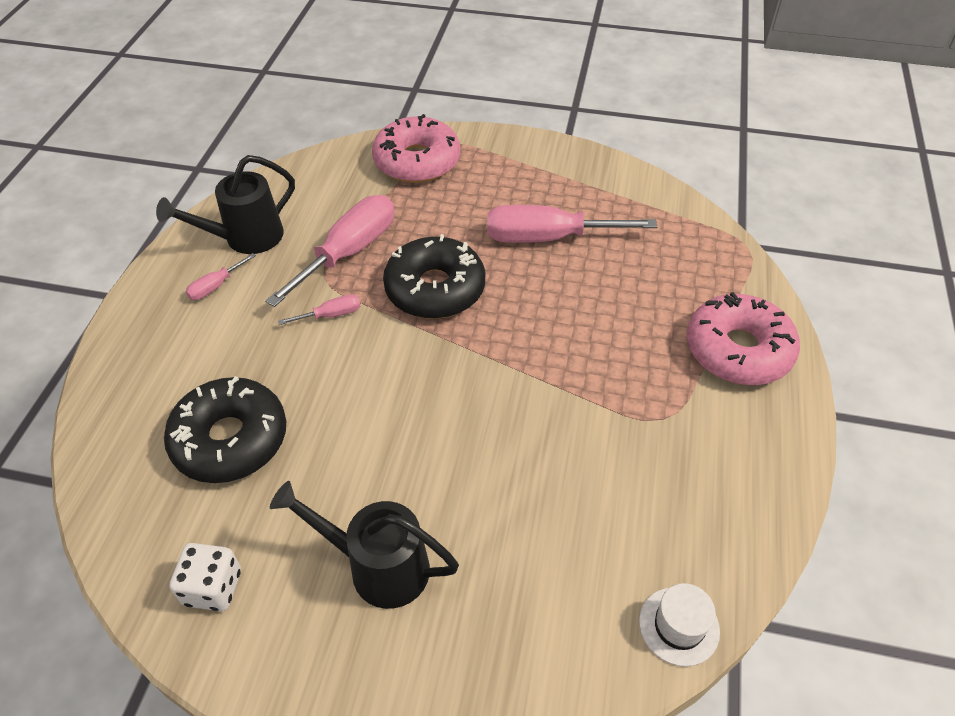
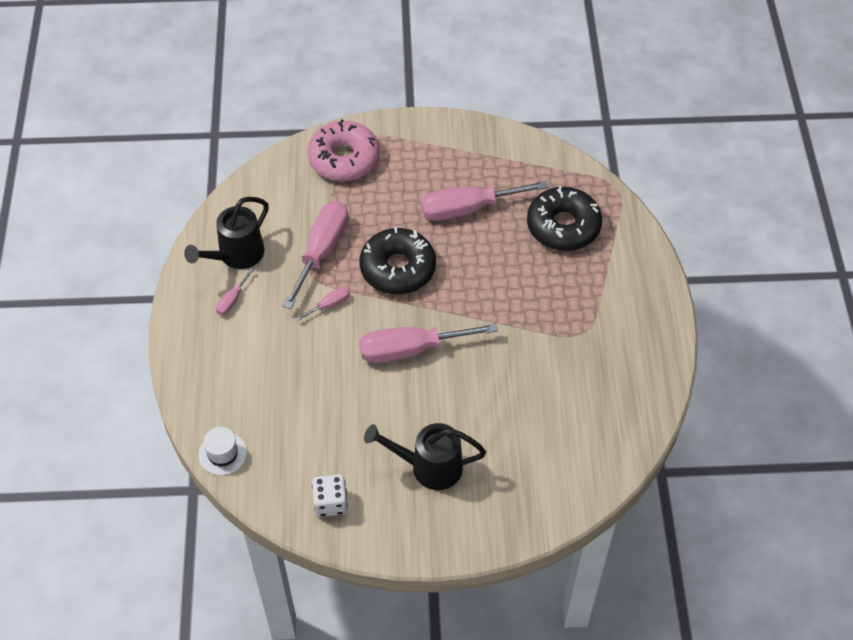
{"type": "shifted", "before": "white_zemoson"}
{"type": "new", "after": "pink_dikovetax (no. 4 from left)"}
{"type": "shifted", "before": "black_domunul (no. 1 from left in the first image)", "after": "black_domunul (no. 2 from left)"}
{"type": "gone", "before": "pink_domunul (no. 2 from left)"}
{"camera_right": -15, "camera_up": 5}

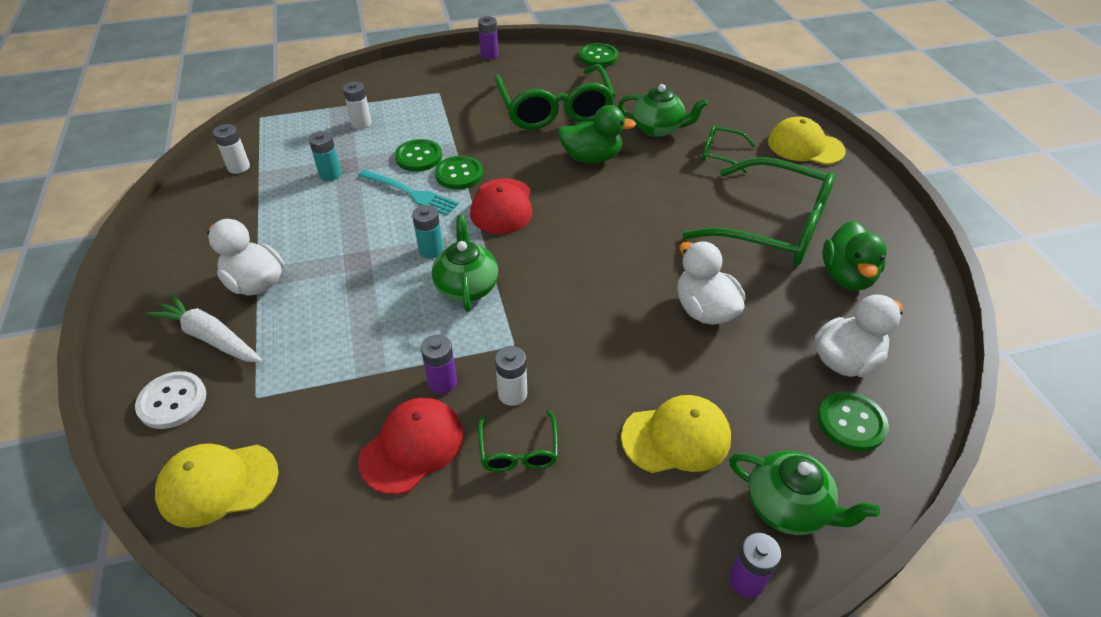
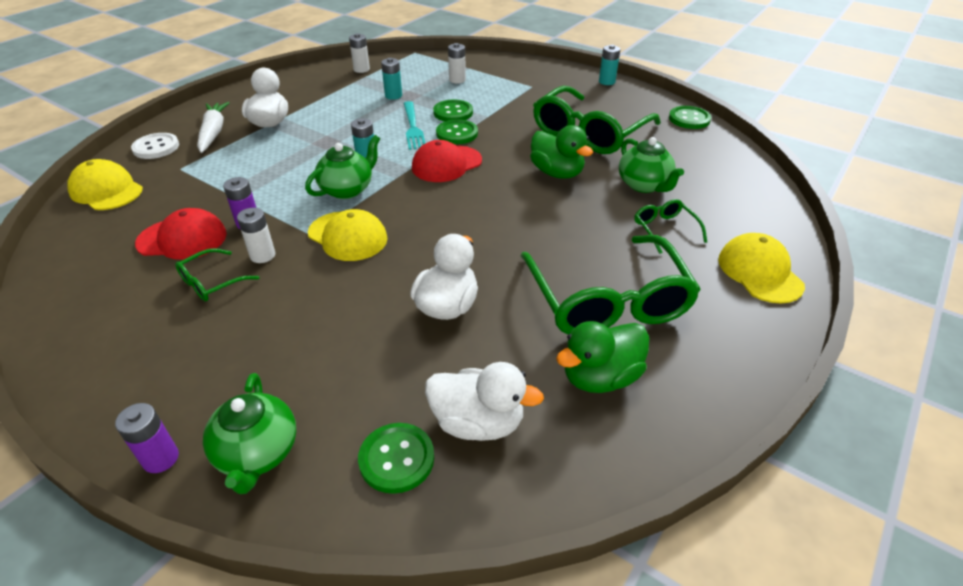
{"type": "shifted", "before": "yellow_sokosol (no. 2 from left)"}
{"type": "repainted", "before": "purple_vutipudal (no. 2 from left)", "after": "turquoise_vutipudal (no. 3 from left)"}
{"camera_right": 50, "camera_up": -5}

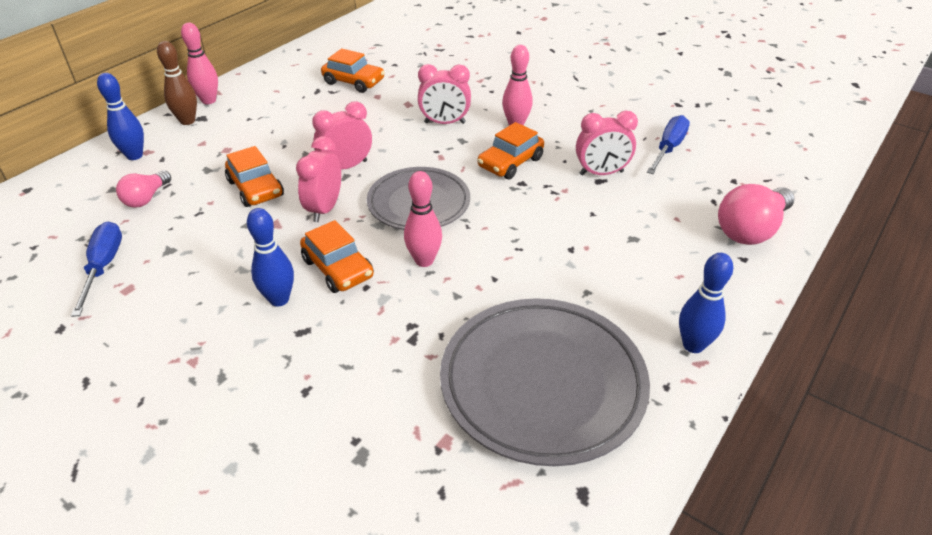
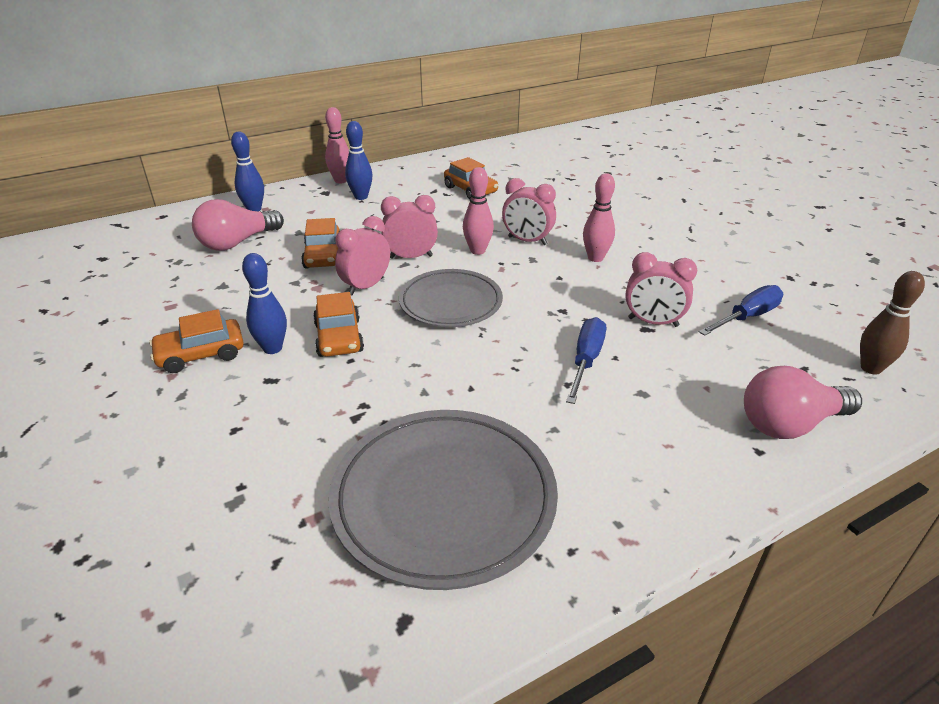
{"type": "shifted", "before": "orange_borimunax (no. 4 from left in the first image)", "after": "orange_borimunax (no. 1 from left)"}
{"type": "scaled", "before": "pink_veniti (no. 1 from left)", "scale": 1.67}
{"type": "shifted", "before": "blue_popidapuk (no. 3 from left)"}
{"type": "shifted", "before": "pink_popidapuk (no. 2 from left)"}
{"type": "shifted", "before": "blue_dikovetax (no. 1 from left)"}
{"type": "shifted", "before": "brown_popidapuk"}
{"camera_right": 25, "camera_up": -5}

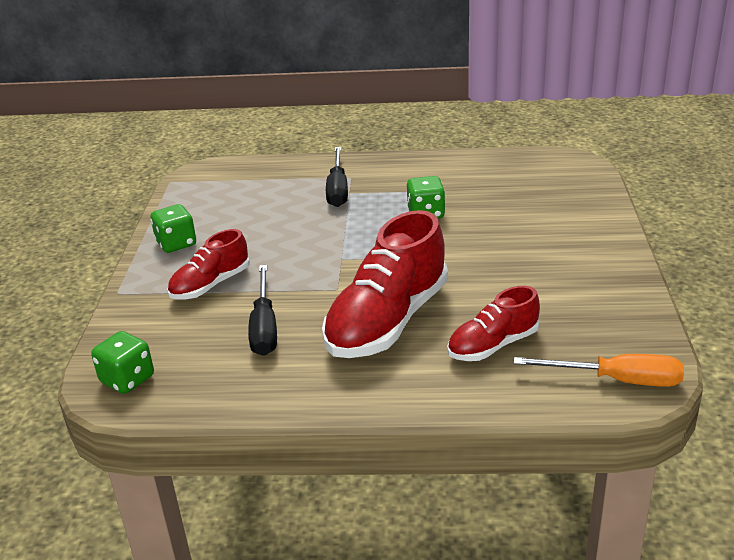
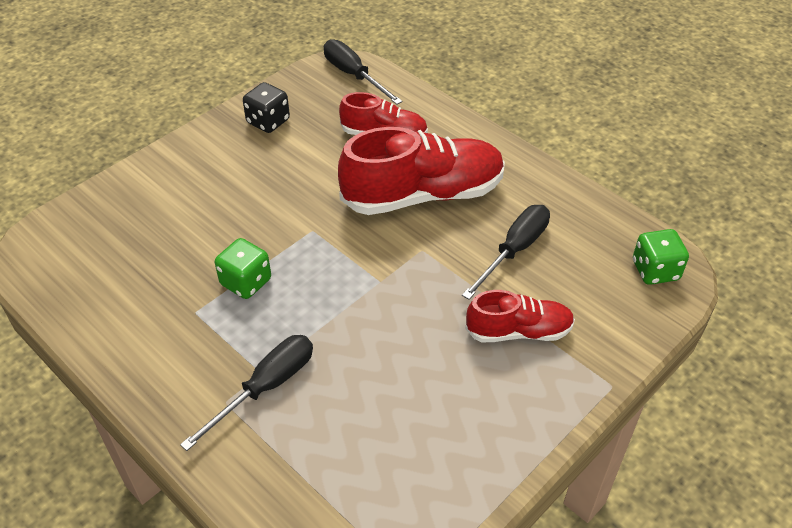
{"type": "new", "after": "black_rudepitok"}
{"type": "repainted", "before": "orange_dikovetax", "after": "black_dikovetax (no. 2 from left)"}
{"type": "gone", "before": "green_rudepitok (no. 2 from left)"}
{"camera_right": -140, "camera_up": 15}

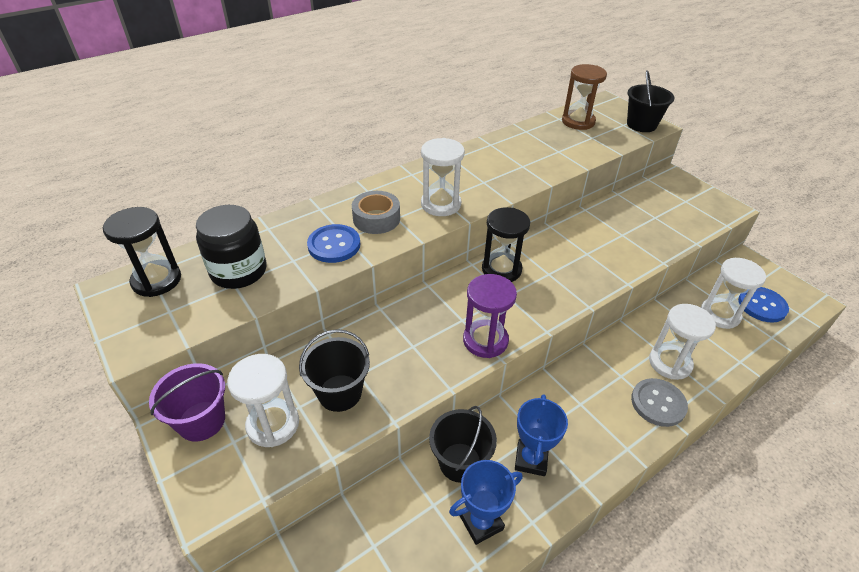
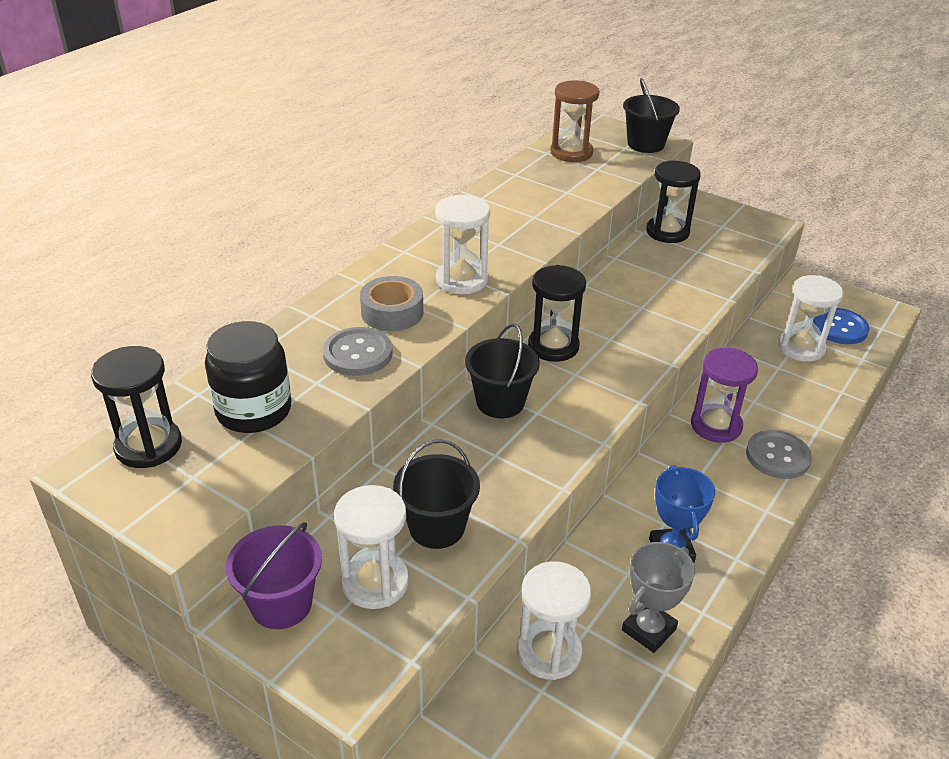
{"type": "repainted", "before": "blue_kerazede (no. 1 from left)", "after": "grey_kerazede (no. 1 from left)"}
{"type": "shifted", "before": "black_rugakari (no. 2 from left)"}
{"type": "shifted", "before": "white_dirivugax (no. 3 from left)"}
{"type": "repainted", "before": "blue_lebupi (no. 1 from left)", "after": "grey_lebupi"}
{"type": "new", "after": "black_dirivugax (no. 3 from left)"}
{"type": "shifted", "before": "purple_dirivugax"}
{"camera_right": -20, "camera_up": -5}

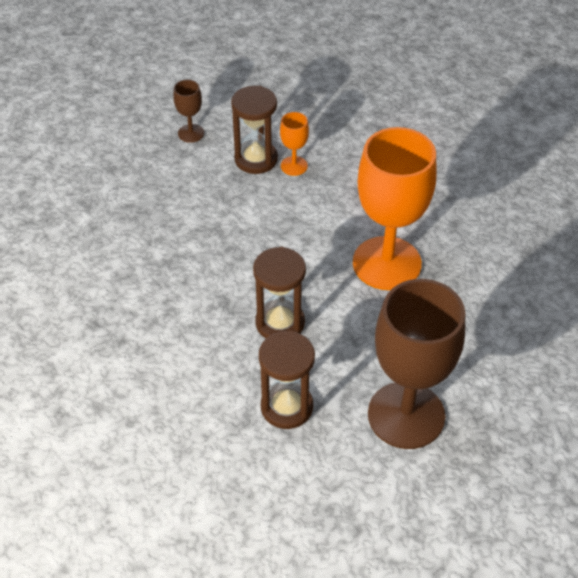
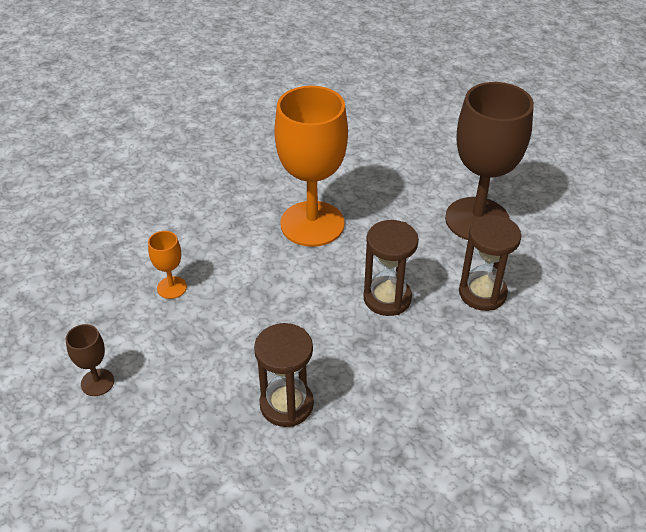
{"type": "shifted", "before": "brown_dirivugax (no. 1 from left)"}
{"camera_right": -90, "camera_up": -5}

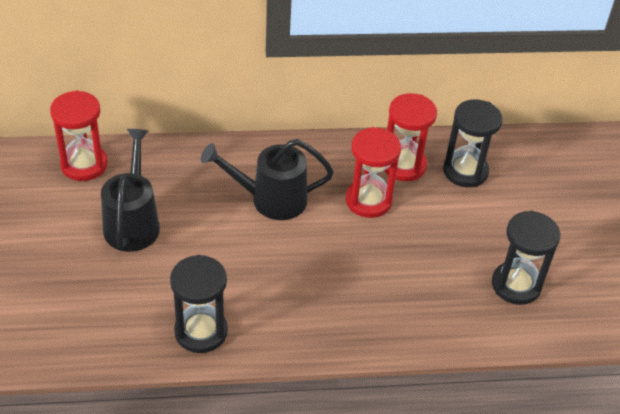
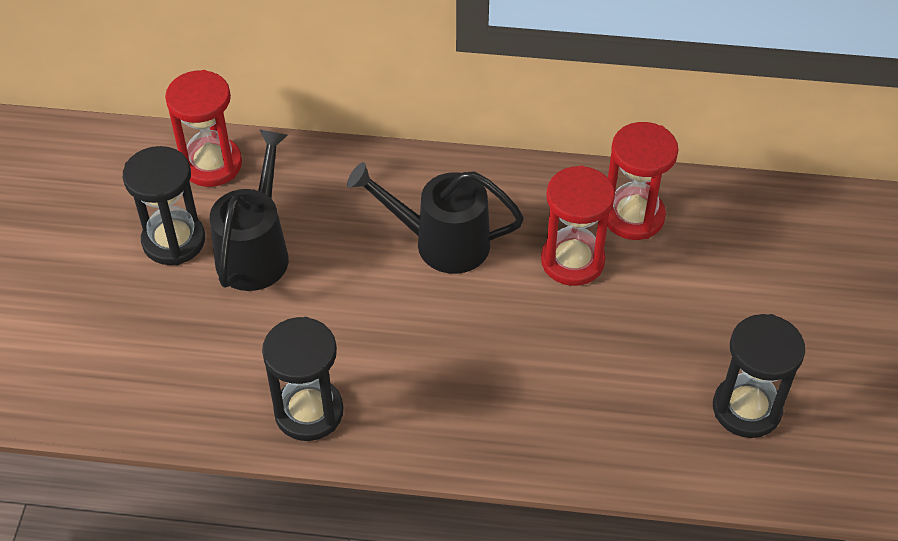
{"type": "shifted", "before": "black_dirivugax (no. 2 from left in the first image)", "after": "black_dirivugax (no. 1 from left)"}
{"camera_right": 15, "camera_up": 5}

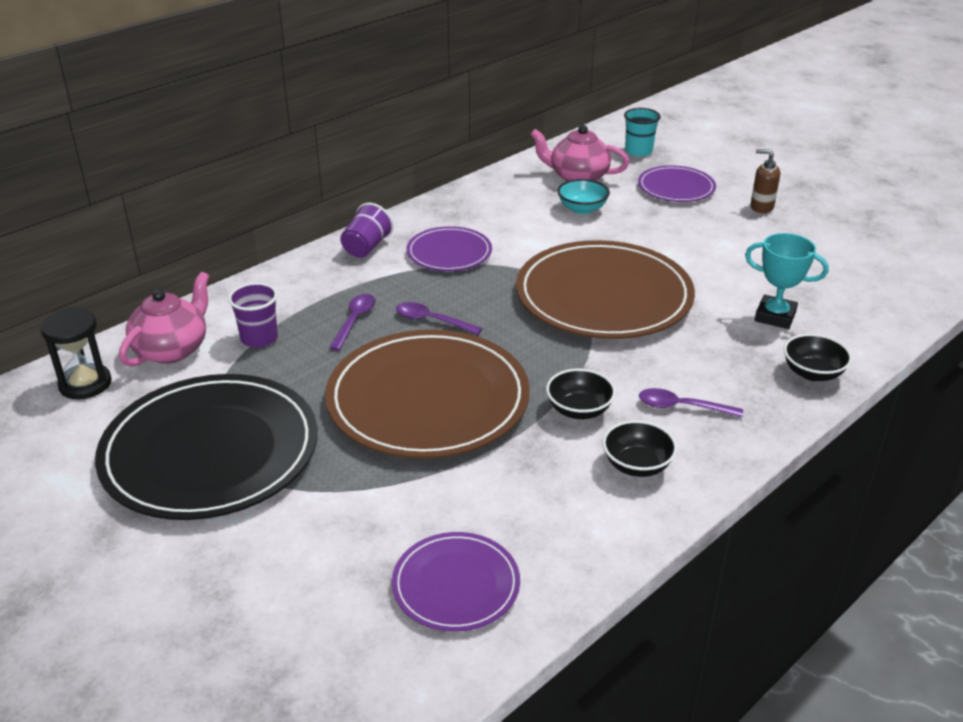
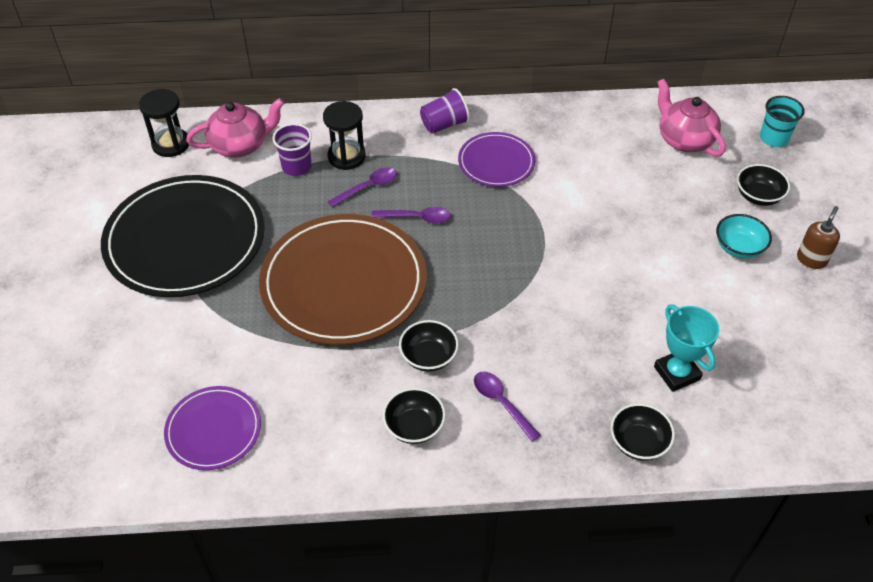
{"type": "new", "after": "black_dirivugax (no. 2 from left)"}
{"type": "rotated", "before": "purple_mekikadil (no. 2 from left)", "turn": 120}
{"type": "shifted", "before": "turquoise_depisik"}
{"type": "swapped", "before": "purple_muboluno (no. 3 from left)", "after": "black_depisik (no. 4 from left)"}
{"type": "rotated", "before": "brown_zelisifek", "turn": 60}
{"type": "gone", "before": "brown_muboluno (no. 2 from left)"}
{"camera_right": 40, "camera_up": 15}

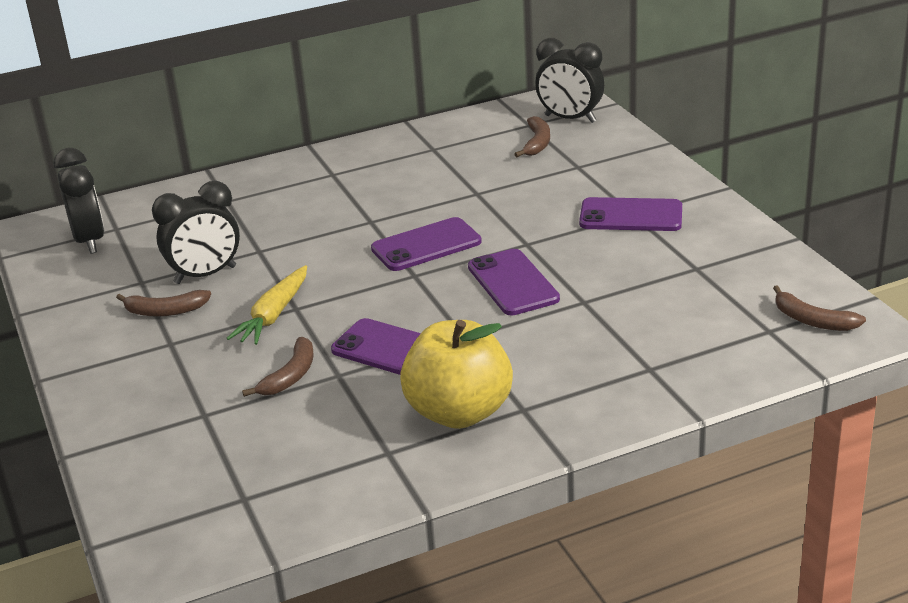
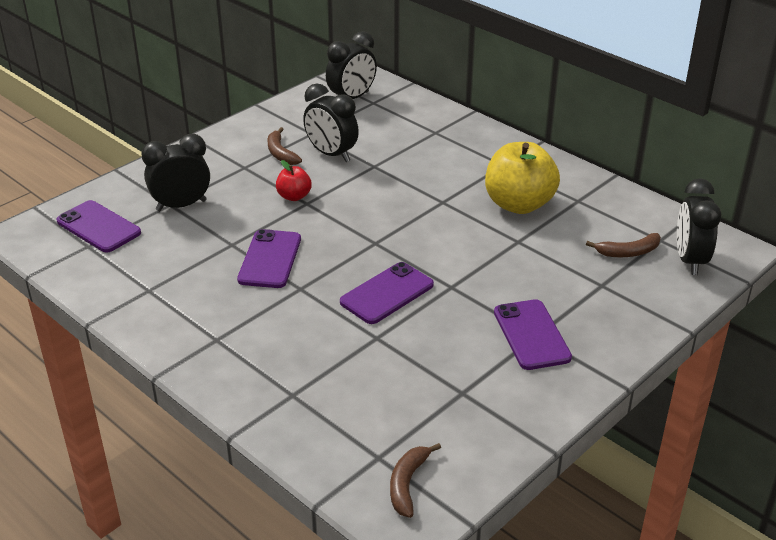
{"type": "shifted", "before": "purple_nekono (no. 2 from left in the first image)", "after": "purple_nekono (no. 1 from left)"}
{"type": "new", "after": "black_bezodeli (no. 1 from left)"}
{"type": "swapped", "before": "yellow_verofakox", "after": "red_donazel"}
{"type": "shifted", "before": "yellow_donazel"}
{"type": "gone", "before": "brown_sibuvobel (no. 2 from left)"}
{"camera_right": 65, "camera_up": 5}

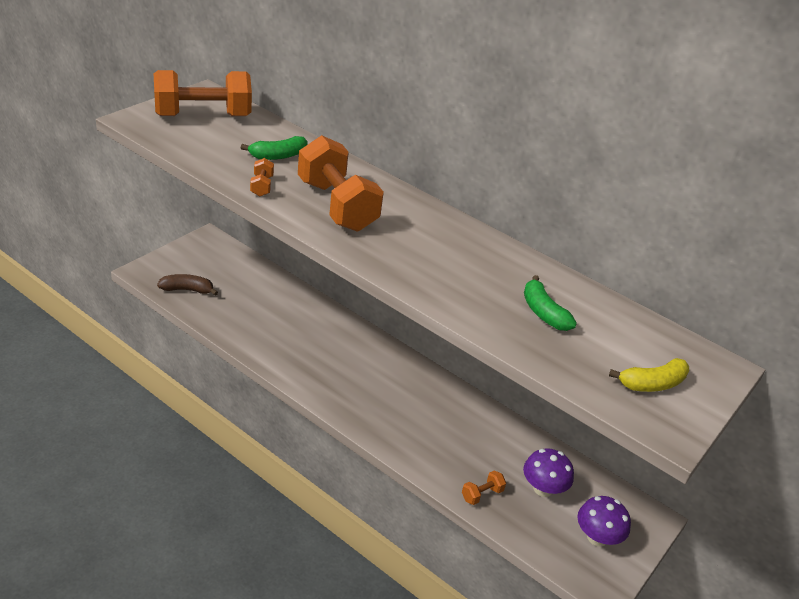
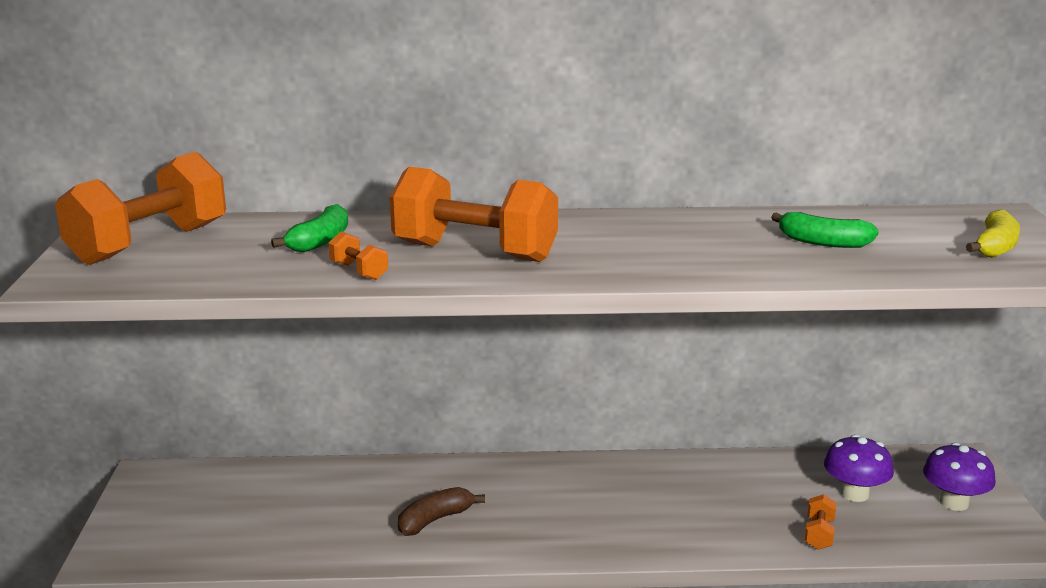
{"type": "shifted", "before": "brown_sibuvobel"}
{"camera_right": -35, "camera_up": -15}

